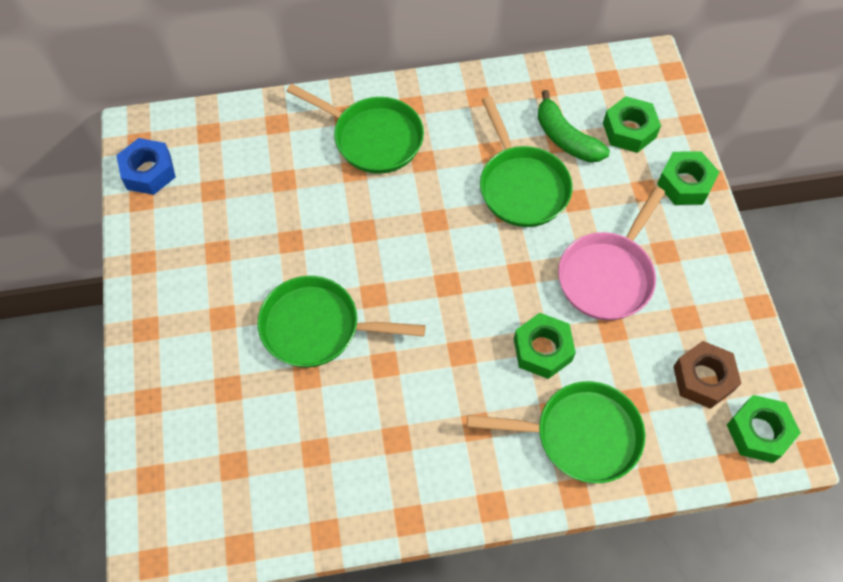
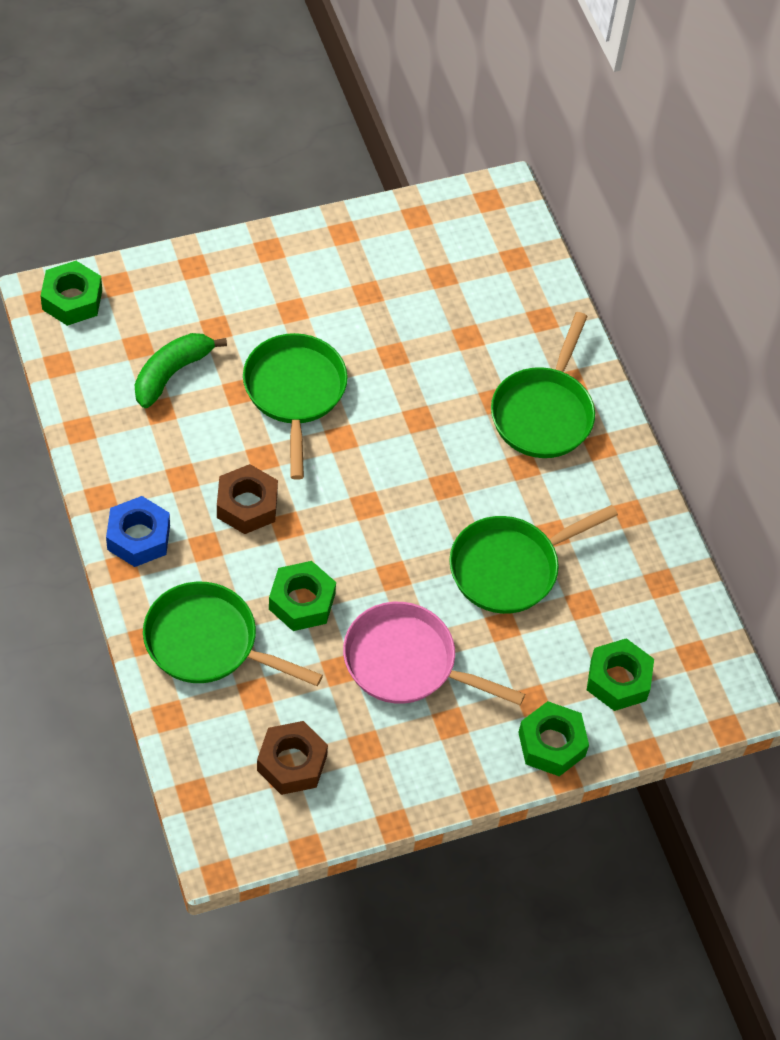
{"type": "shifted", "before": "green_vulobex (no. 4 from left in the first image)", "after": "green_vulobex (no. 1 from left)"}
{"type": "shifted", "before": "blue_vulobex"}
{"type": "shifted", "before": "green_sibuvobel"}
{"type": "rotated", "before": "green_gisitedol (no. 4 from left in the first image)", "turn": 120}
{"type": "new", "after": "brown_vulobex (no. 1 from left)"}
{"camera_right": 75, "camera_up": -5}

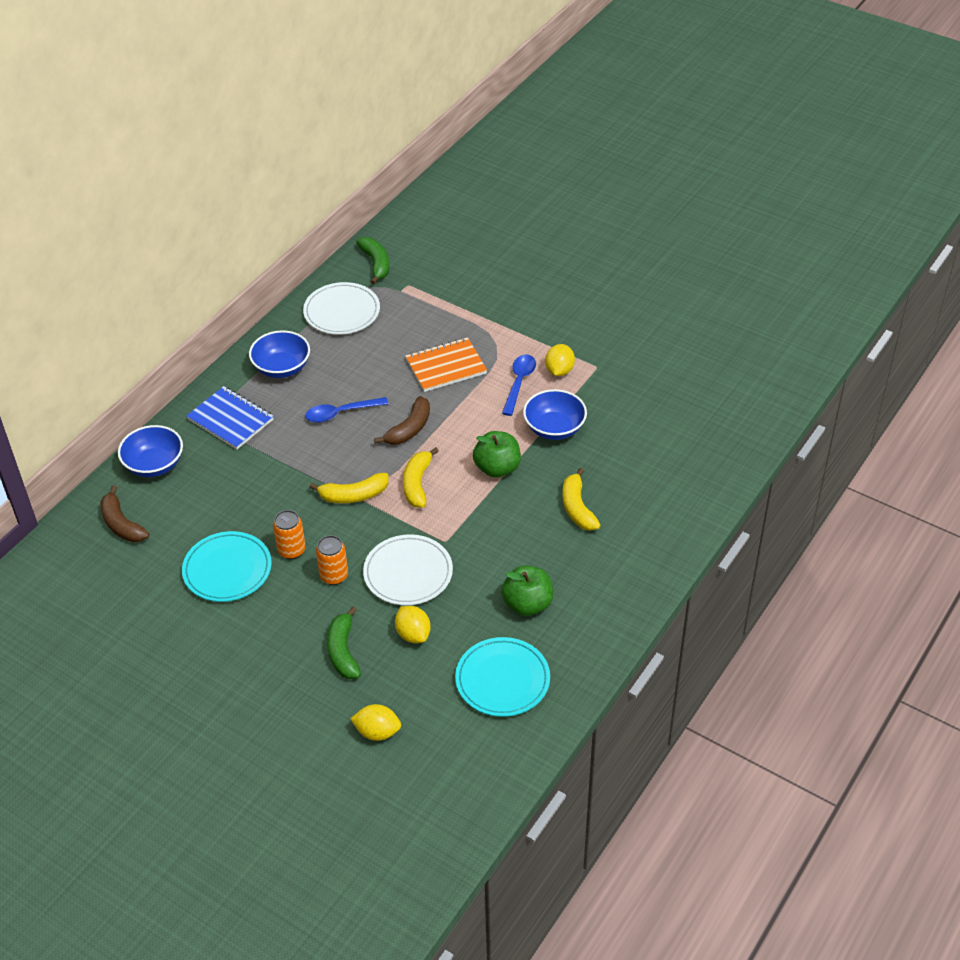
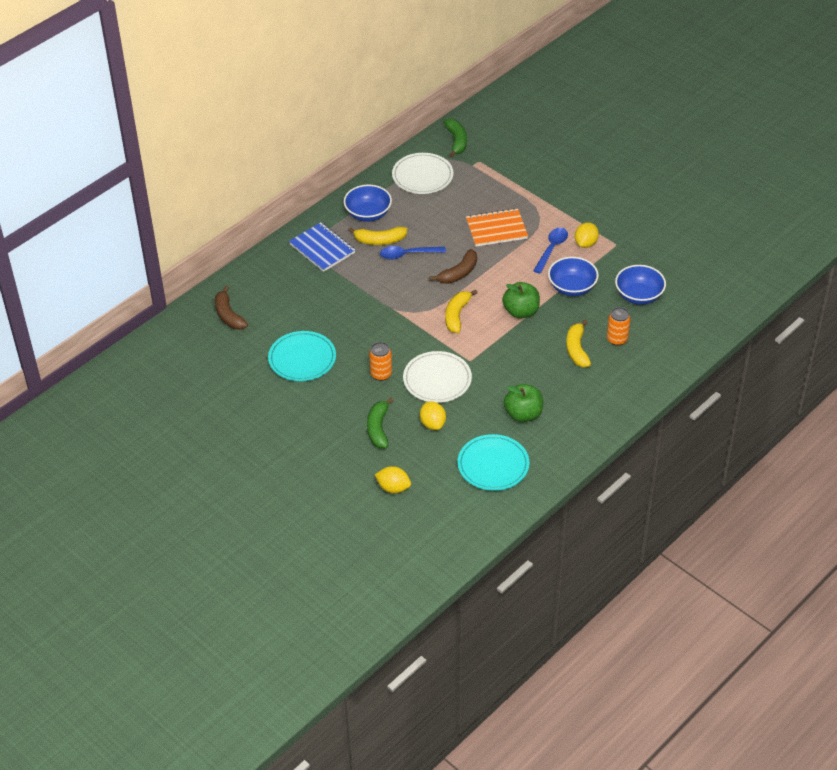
{"type": "shifted", "before": "yellow_sibuvobel (no. 1 from left)"}
{"type": "shifted", "before": "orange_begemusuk (no. 1 from left in the first image)", "after": "orange_begemusuk (no. 2 from left)"}
{"type": "shifted", "before": "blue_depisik (no. 1 from left in the first image)", "after": "blue_depisik (no. 3 from left)"}
{"camera_right": 10, "camera_up": 0}

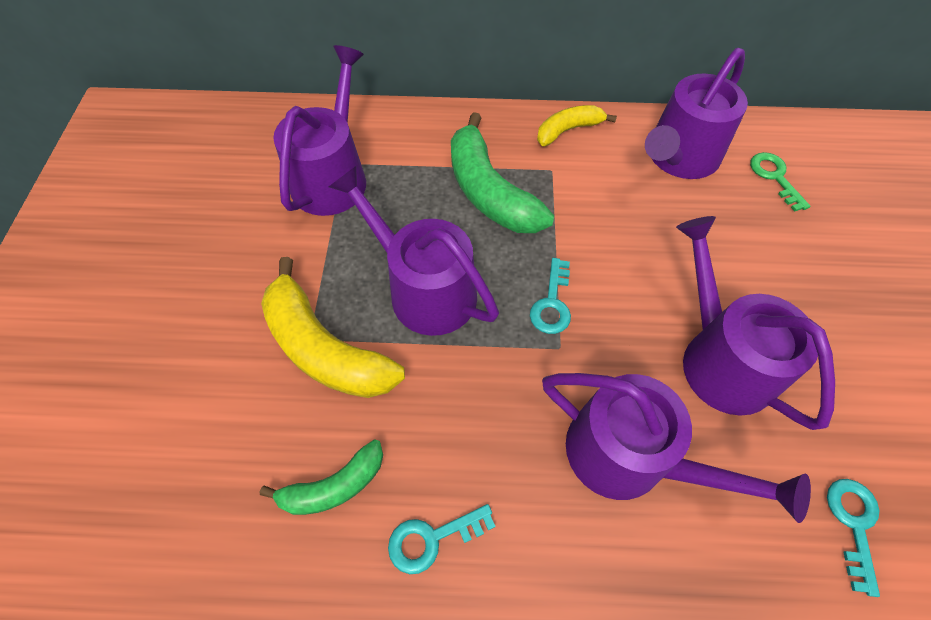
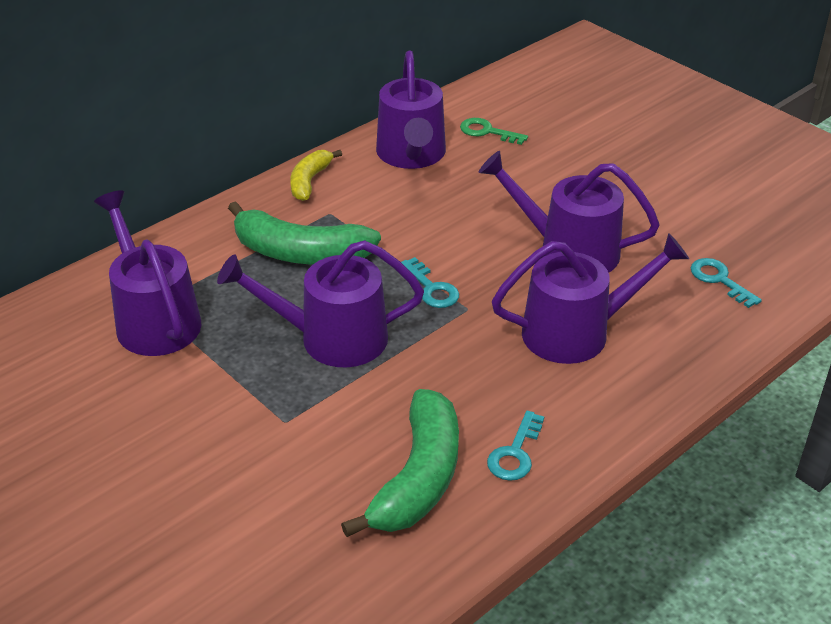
{"type": "scaled", "before": "green_sibuvobel (no. 1 from left in the first image)", "scale": 1.74}
{"type": "gone", "before": "yellow_sibuvobel (no. 1 from left)"}
{"camera_right": -45, "camera_up": -20}

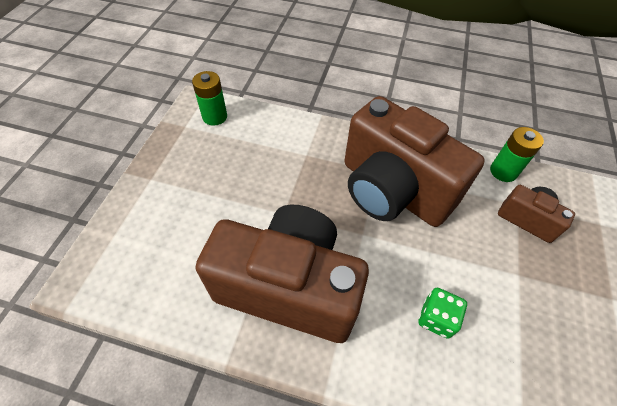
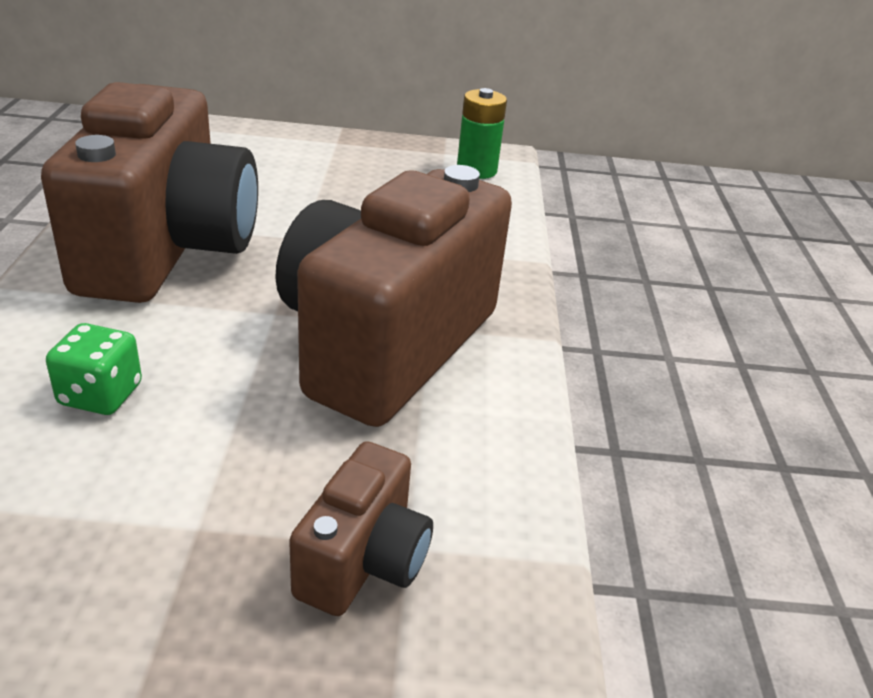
{"type": "gone", "before": "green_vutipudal (no. 2 from left)"}
{"camera_right": 75, "camera_up": -20}

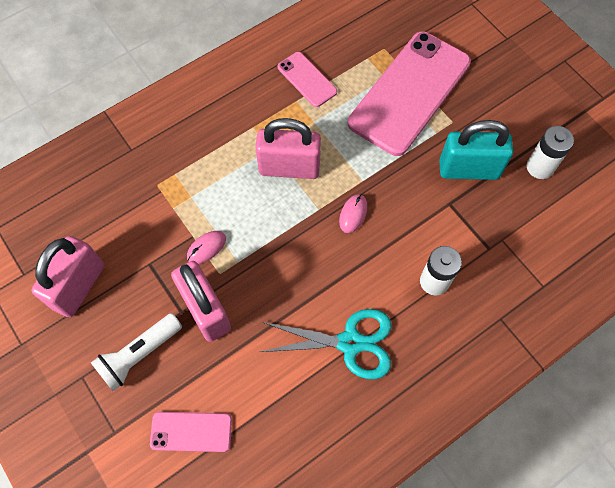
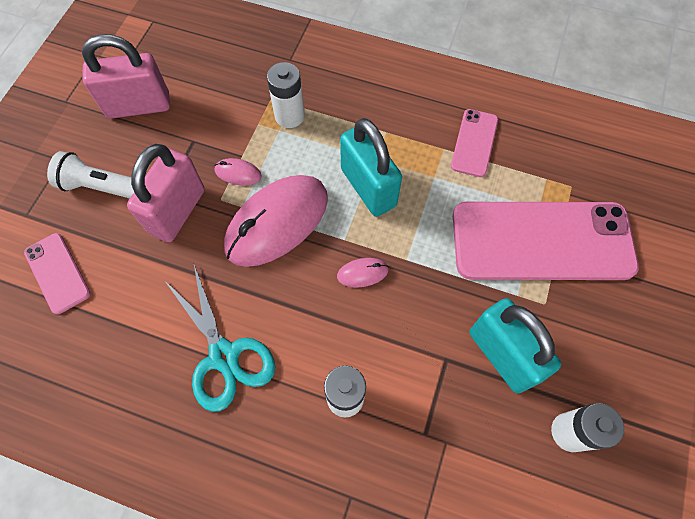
{"type": "new", "after": "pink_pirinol (no. 2 from left)"}
{"type": "new", "after": "white_vutipudal (no. 1 from left)"}
{"type": "repainted", "before": "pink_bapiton (no. 3 from left)", "after": "turquoise_bapiton (no. 1 from left)"}
{"camera_right": 55, "camera_up": 0}

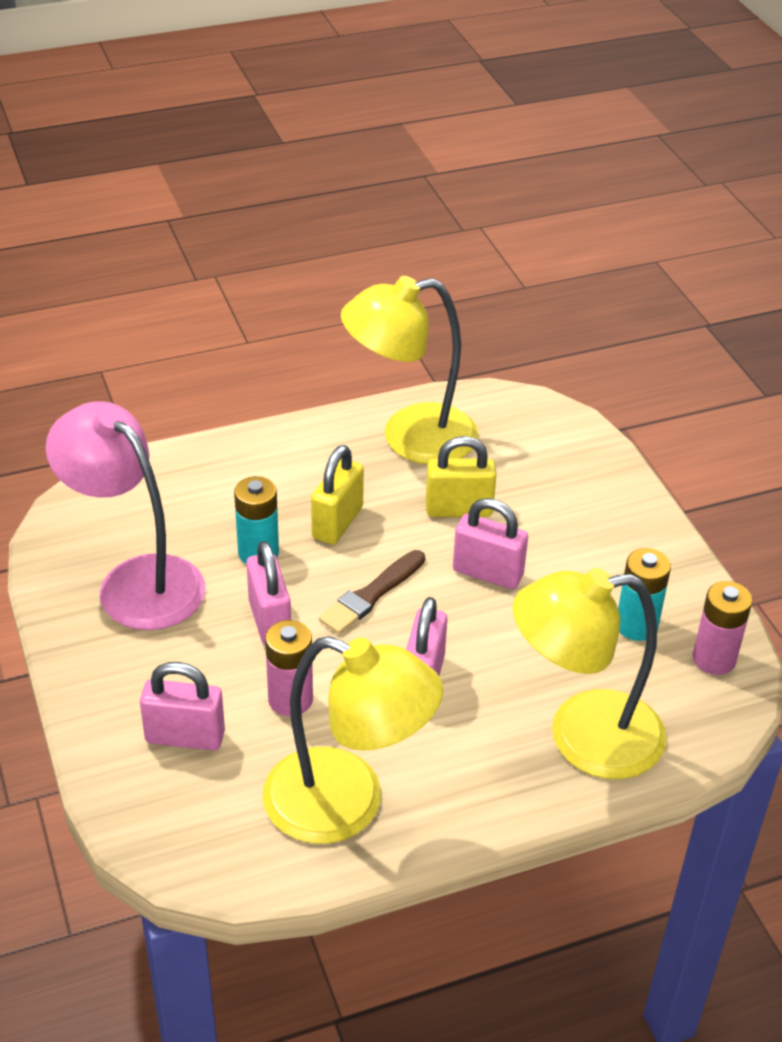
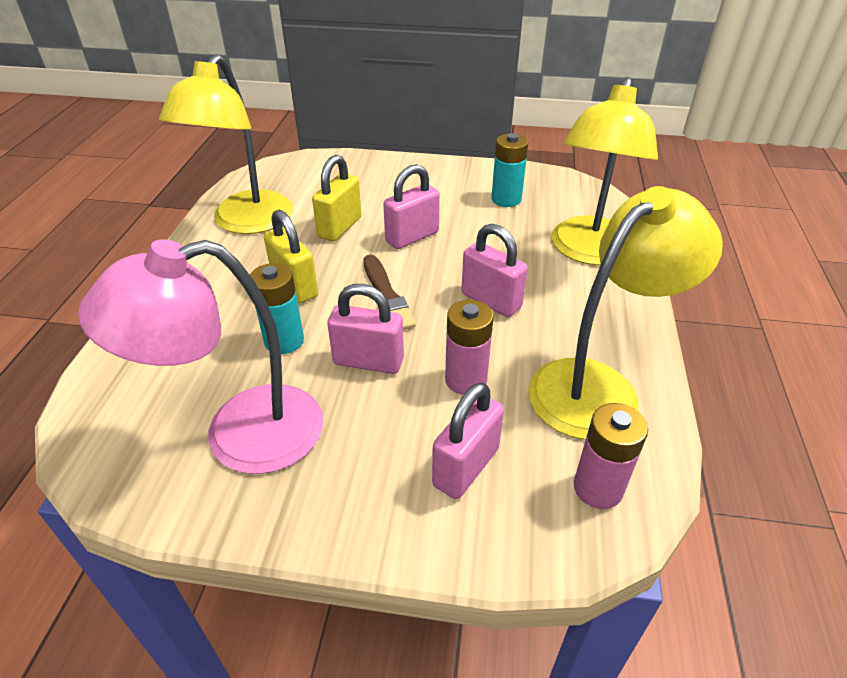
{"type": "shifted", "before": "pink_vutipudal (no. 2 from left)"}
{"camera_right": -60, "camera_up": 0}

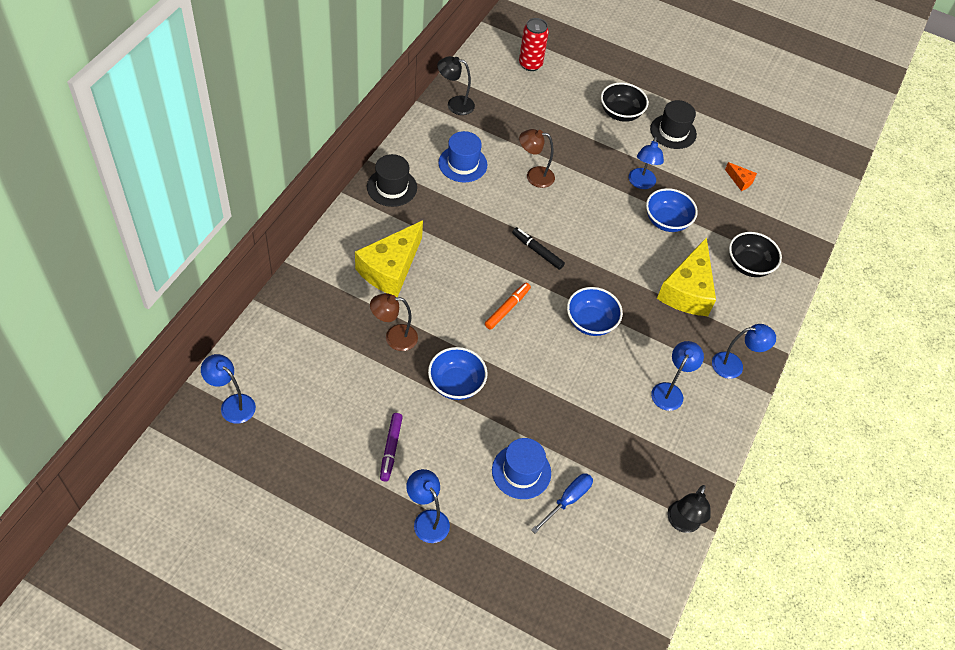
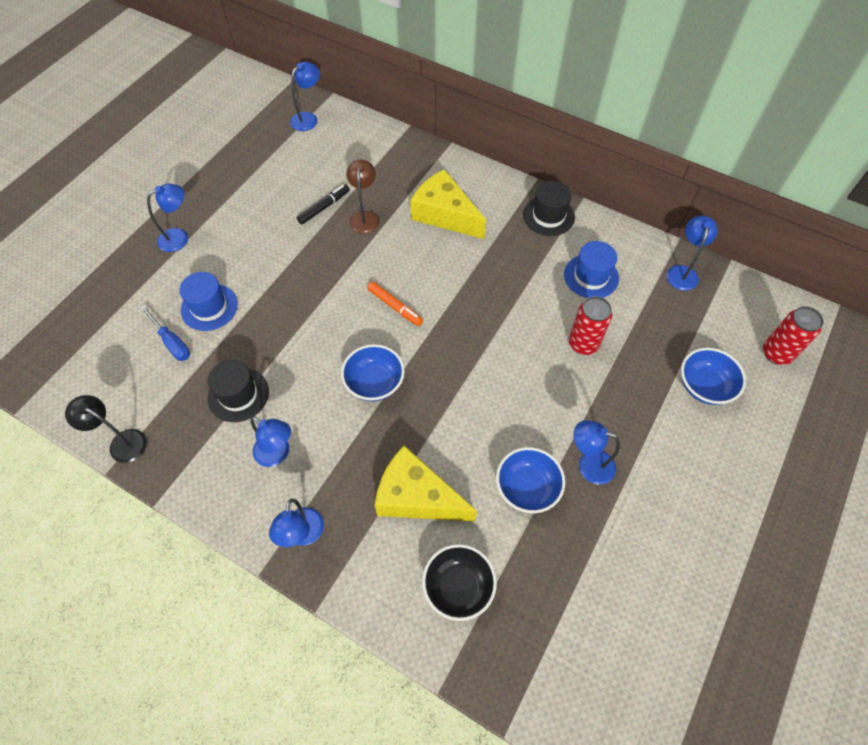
{"type": "shifted", "before": "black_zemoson (no. 2 from left in the first image)", "after": "black_zemoson (no. 1 from left)"}
{"type": "shifted", "before": "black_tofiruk"}
{"type": "swapped", "before": "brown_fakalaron (no. 2 from left)", "after": "red_begemusuk (no. 1 from left)"}
{"type": "repainted", "before": "black_fakalaron (no. 1 from left)", "after": "blue_fakalaron (no. 6 from left)"}
{"type": "shifted", "before": "blue_depisik (no. 1 from left in the first image)", "after": "blue_depisik (no. 3 from left)"}
{"type": "gone", "before": "purple_tofiruk"}
{"type": "gone", "before": "black_depisik (no. 1 from left)"}
{"type": "gone", "before": "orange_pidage"}
{"camera_right": 100, "camera_up": 5}

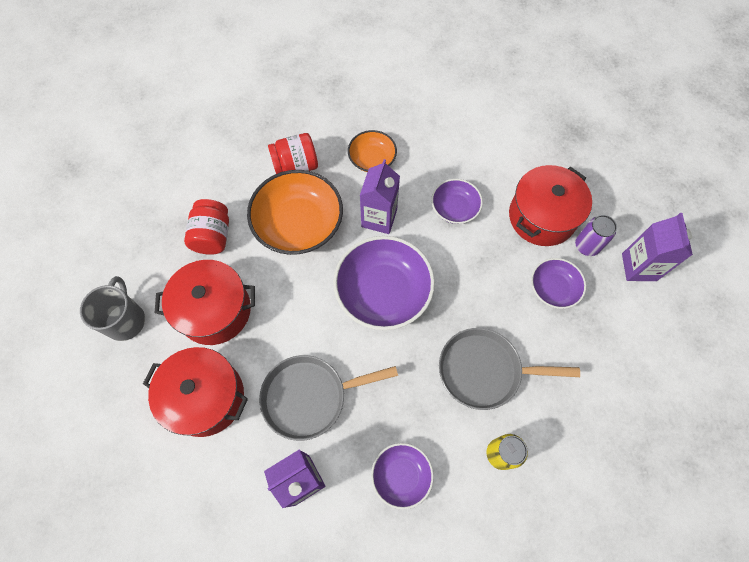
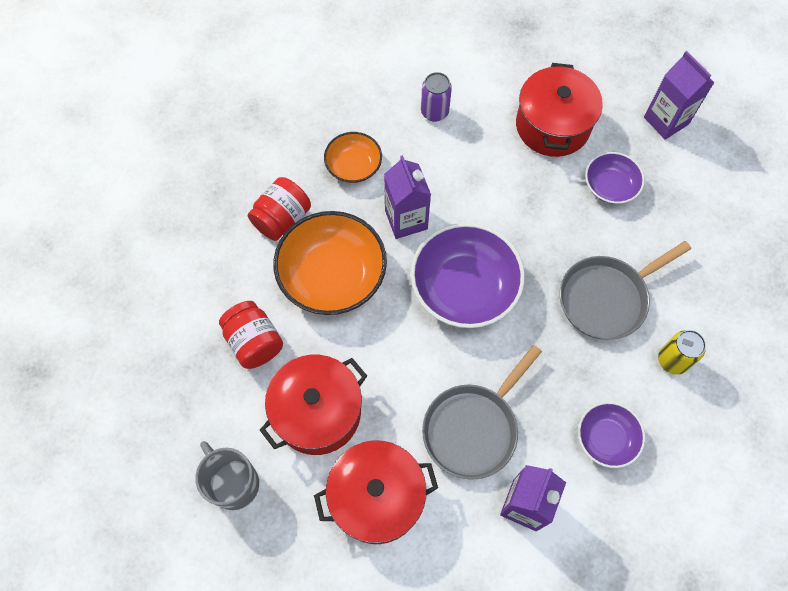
{"type": "shifted", "before": "purple_begemusuk"}
{"type": "gone", "before": "purple_depisik (no. 3 from left)"}
{"camera_right": -35, "camera_up": 0}

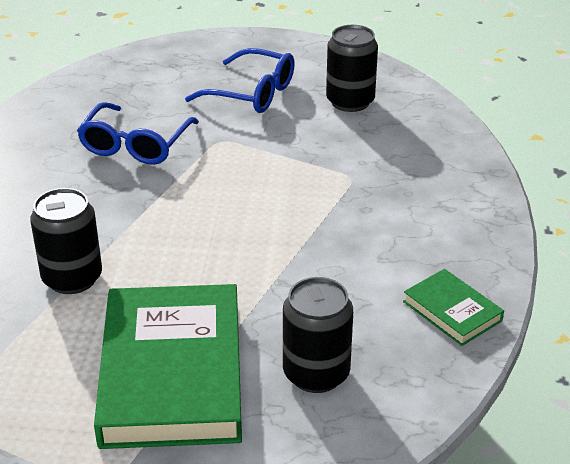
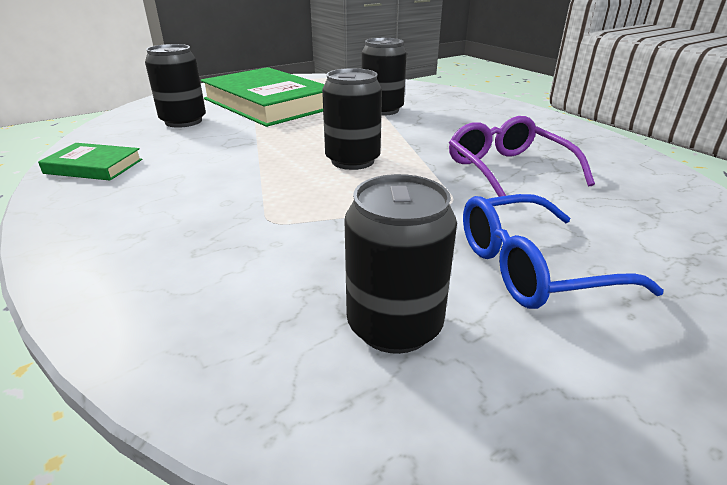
{"type": "new", "after": "black_begemusuk (no. 2 from left)"}
{"type": "repainted", "before": "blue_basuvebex (no. 1 from left)", "after": "purple_basuvebex"}
{"camera_right": 140, "camera_up": -5}

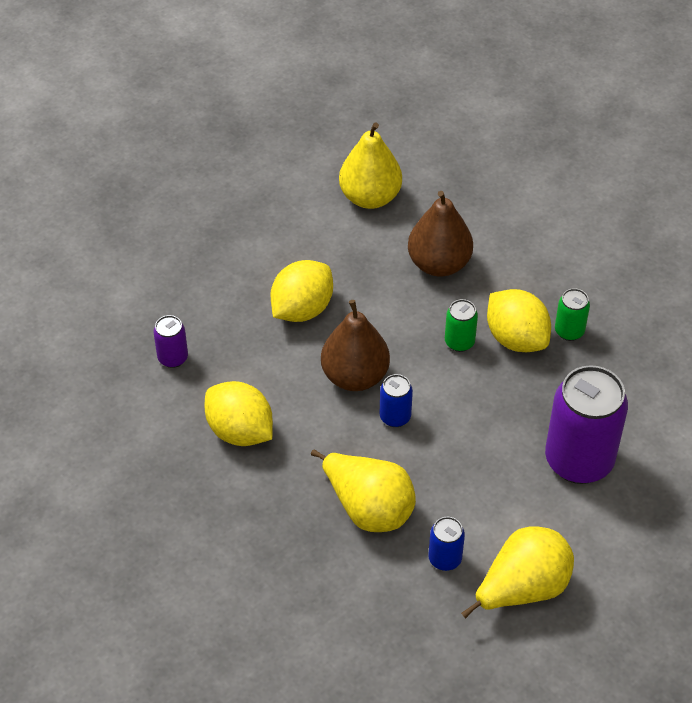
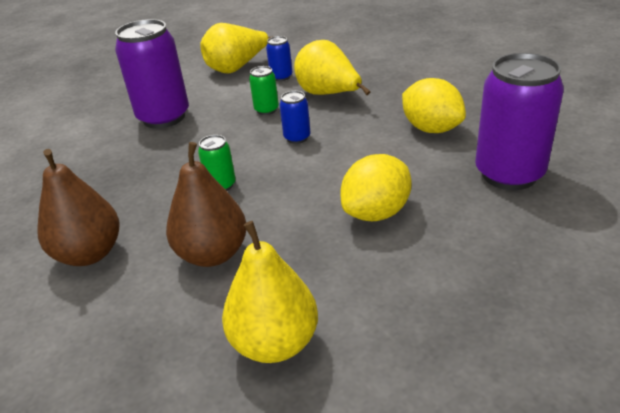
{"type": "shifted", "before": "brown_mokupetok (no. 1 from left)"}
{"type": "shifted", "before": "green_begemusuk (no. 2 from left)"}
{"type": "scaled", "before": "purple_begemusuk (no. 1 from left in the first image)", "scale": 2.17}
{"type": "gone", "before": "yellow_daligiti (no. 3 from left)"}
{"camera_right": -170, "camera_up": -15}

